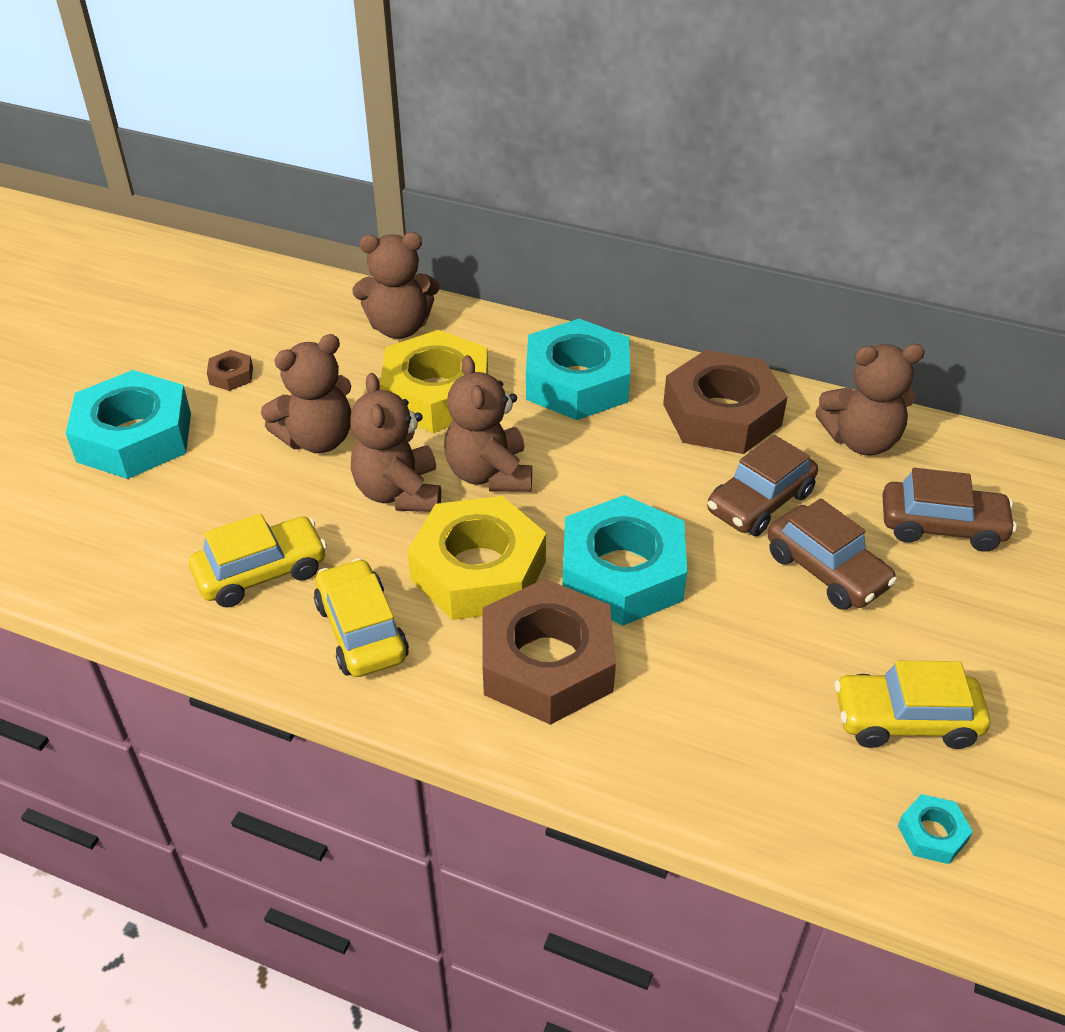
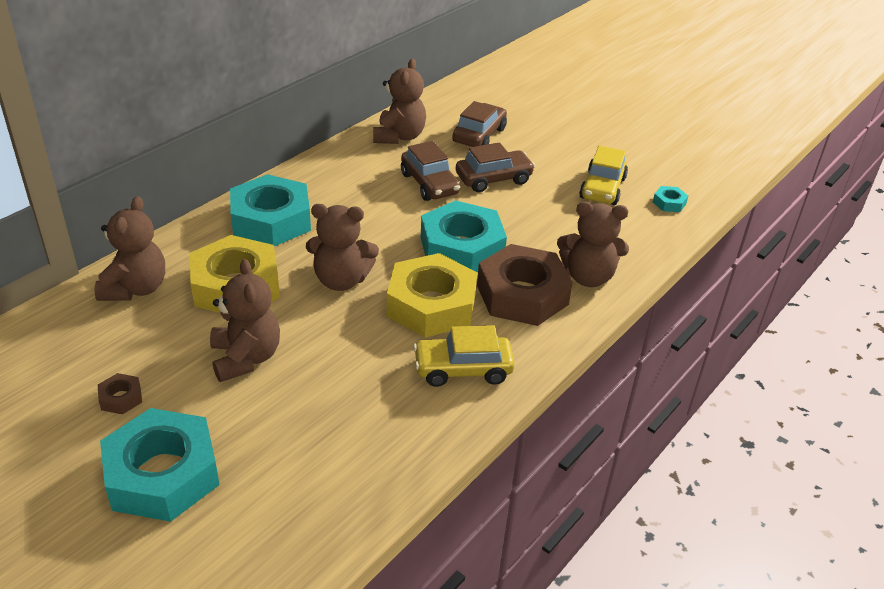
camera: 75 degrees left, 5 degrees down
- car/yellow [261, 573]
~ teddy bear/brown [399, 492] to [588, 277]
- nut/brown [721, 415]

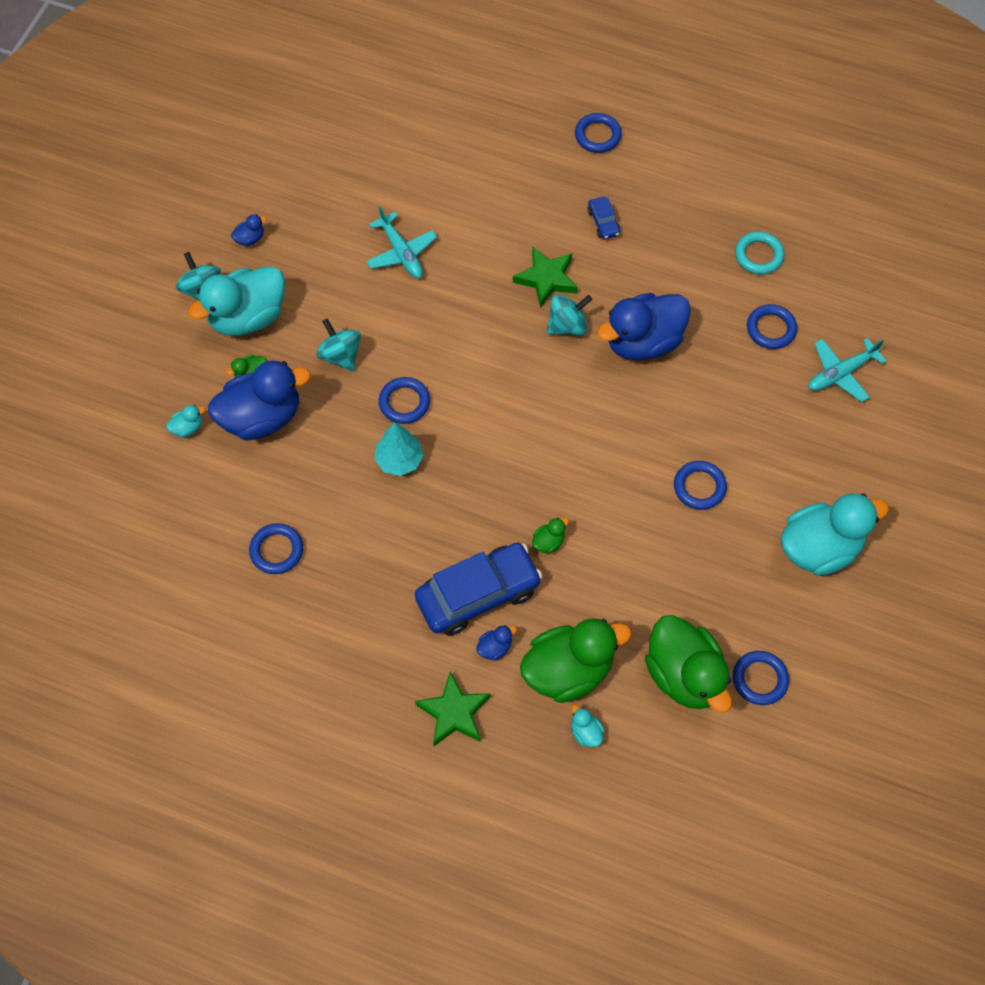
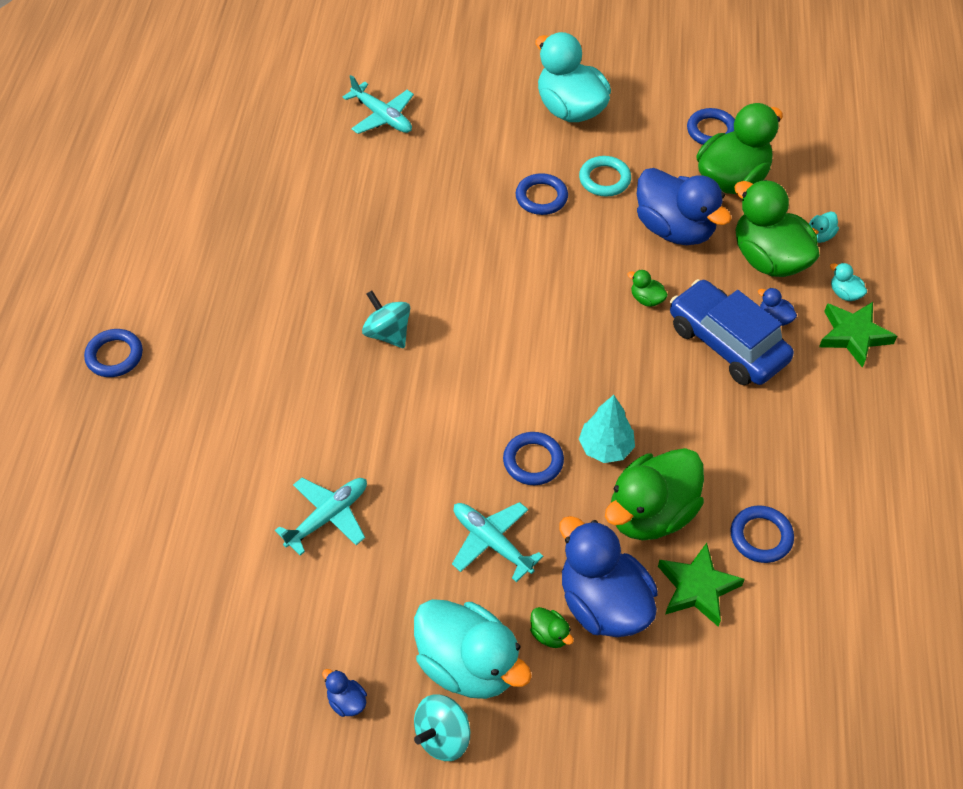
camera: 105 degrees left, 10 degrees down
~ duck/turquoise [188, 428] to [844, 293]
~ spinning top/turquoise [340, 355] to plane/turquoise [492, 543]
~ star/green [546, 279] to [697, 588]
- car/blue [603, 222]
~ duck/blue [643, 342] to [675, 229]
~ ring/turquoise [758, 255] to [604, 179]
- ring/blue [771, 329]
+ duck/green [651, 514]

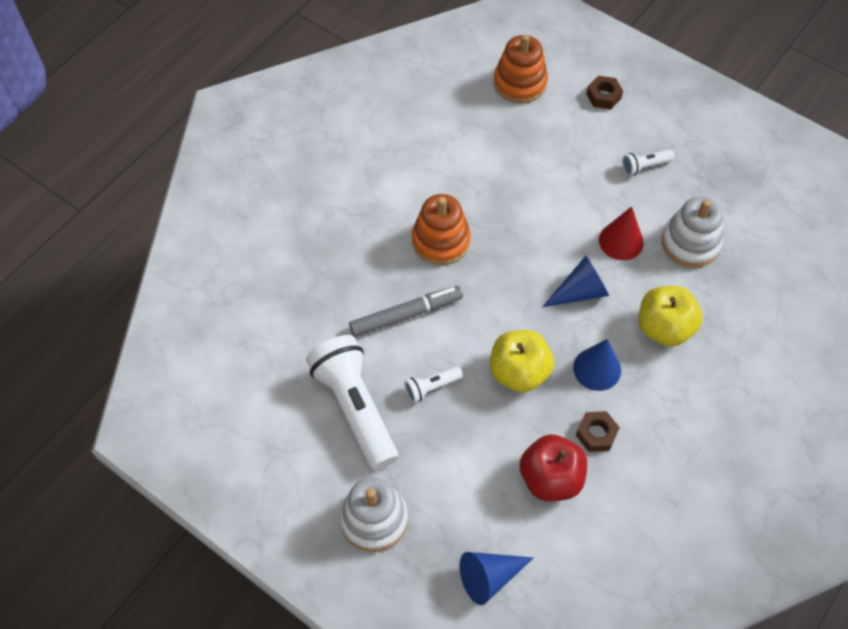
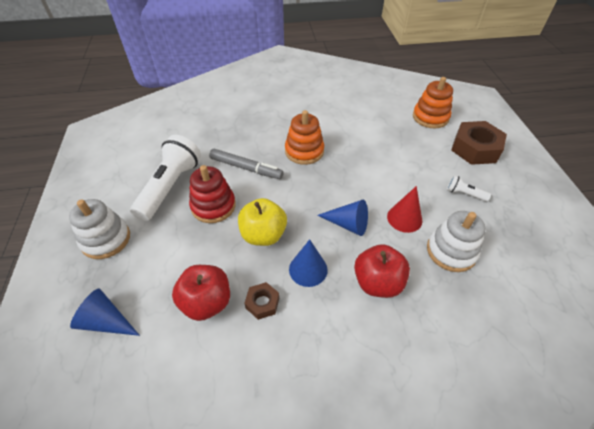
camera: 45 degrees right, 10 degrees down
~ flashlight/white [431, 387] to stacking toy/red [213, 206]
~ nut/brown [603, 96] = [475, 149] x1.97
~ apple/yellow [664, 328] to apple/red [377, 282]

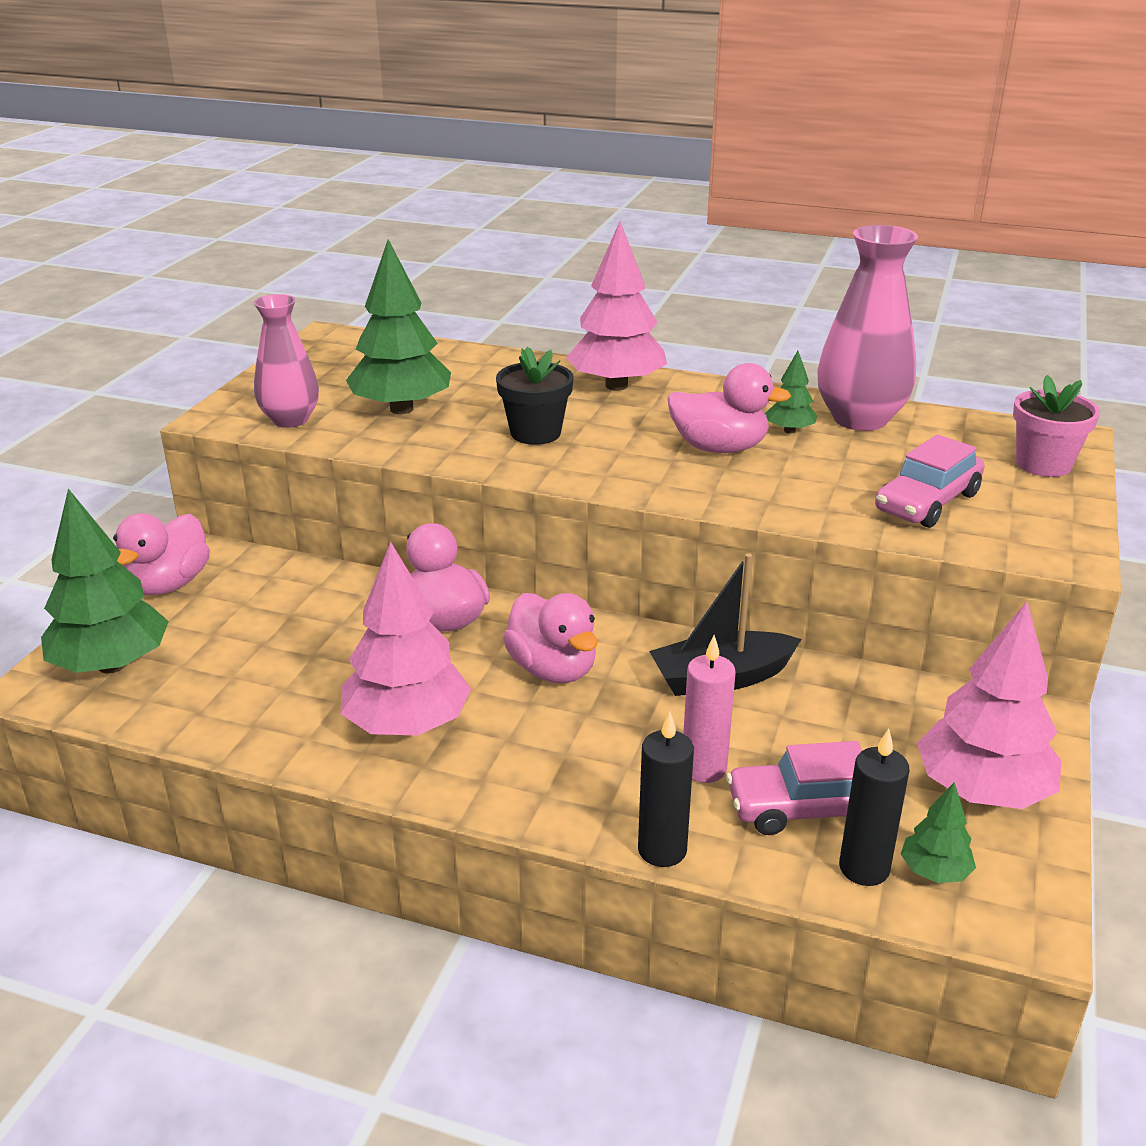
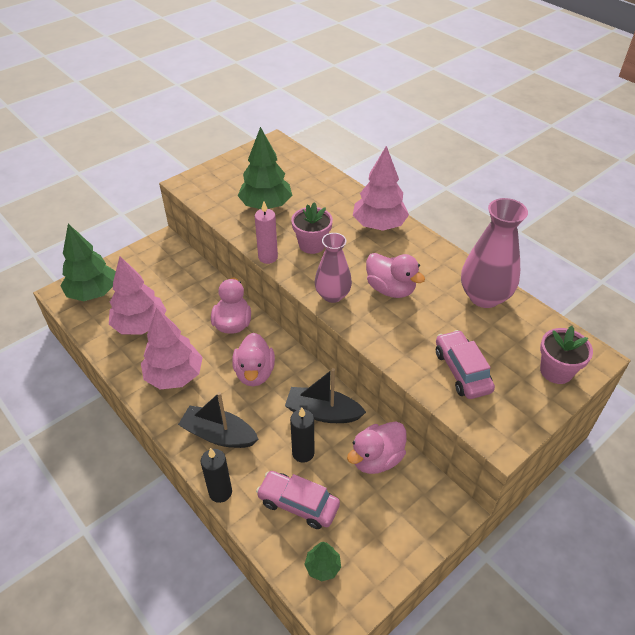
camera: 30 degrees right, 15 degrees up
~ duck/pink [168, 584] to [376, 459]
~ vase/pink [290, 420] to [332, 295]
~ flower pot/black [535, 433] to flower pot/pink [312, 244]
~ candle/pink [704, 768] to [268, 257]
- tree/green [789, 430]
~ candle/black [864, 868] to [303, 453]
~ car/pink [927, 502] = [462, 371] 90 degrees clockwise
~ tree/pink [981, 791] to [140, 325]
+ boat/black [219, 434]

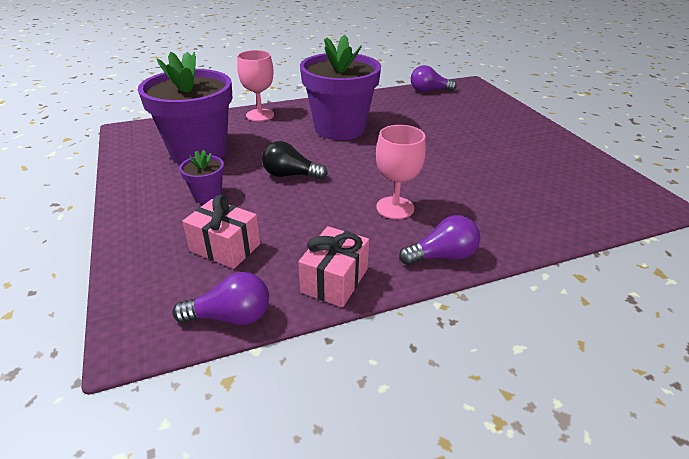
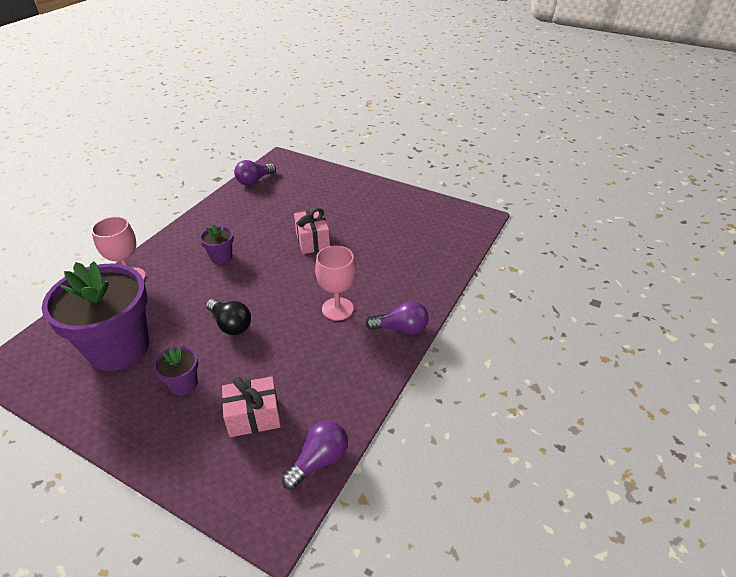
camera: 40 degrees left, 5 degrees up
~ light bulb/black [290, 175] = [231, 324] 105 degrees counterclockwise
~ gift/pink [334, 280] to [312, 241]
~ flower pot/purple [340, 128] = [221, 257] x0.44
~ light bulb/purple [442, 256] = [401, 328] 60 degrees clockwise

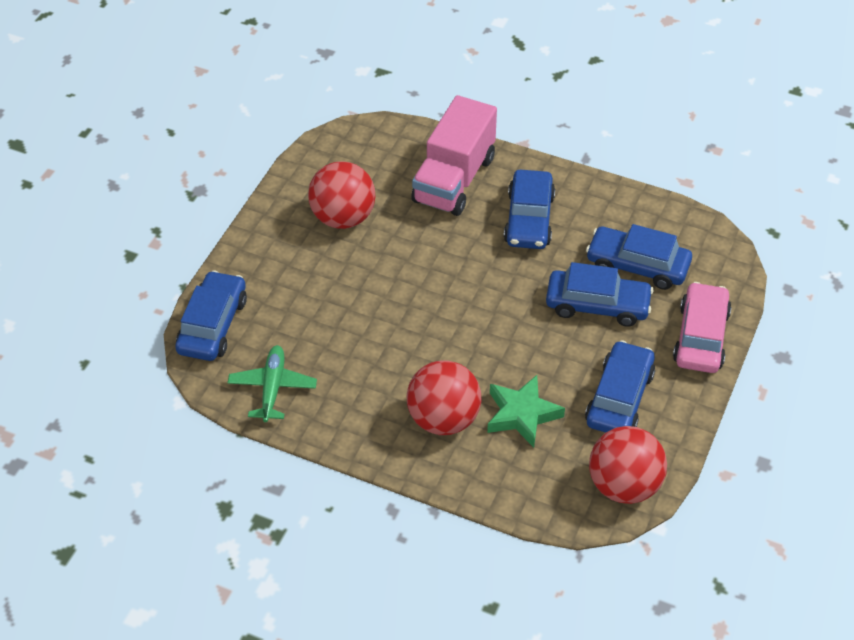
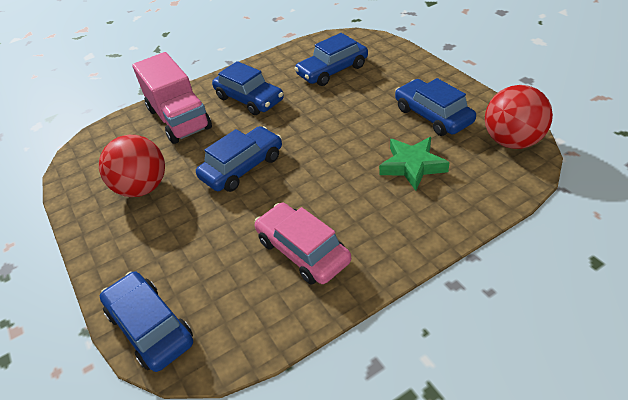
camera: 50 degrees left, 5 degrees down
- plane/green [272, 388]
- ball/red [443, 419]
~ car/blue [597, 305] to [242, 167]
~ car/pink [701, 337] to [303, 251]

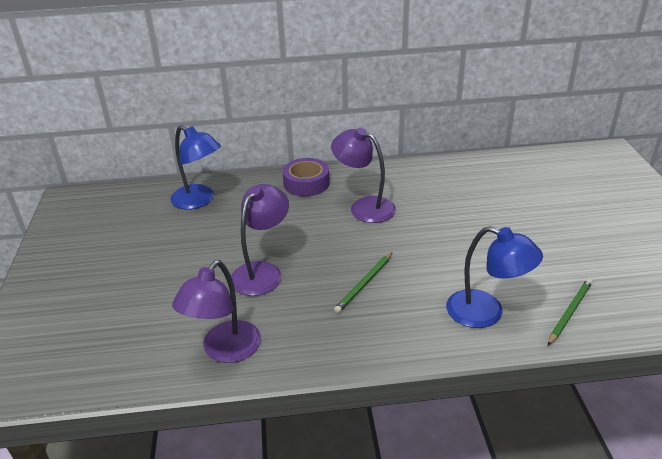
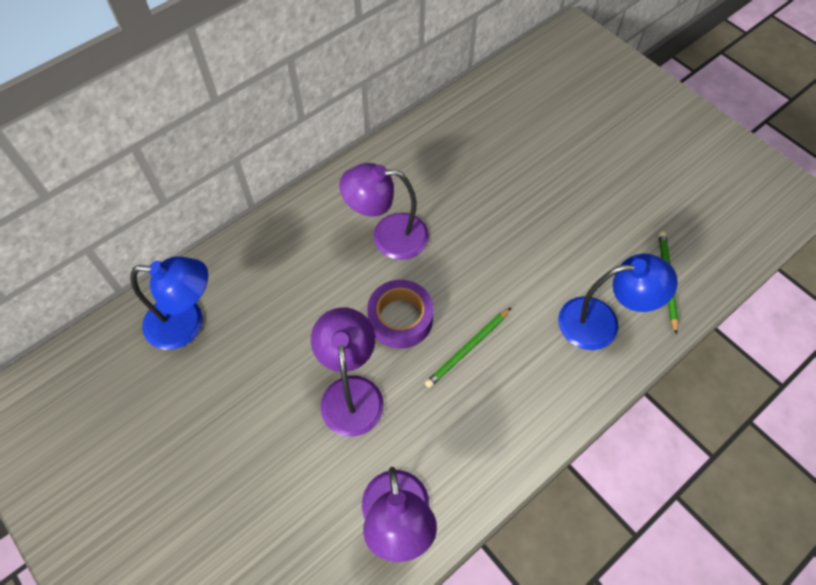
camera: 35 degrees left, 25 degrees up
~ tape/purple [306, 183] to [400, 318]
~ pencil/green [364, 284] = [467, 349] 45 degrees clockwise

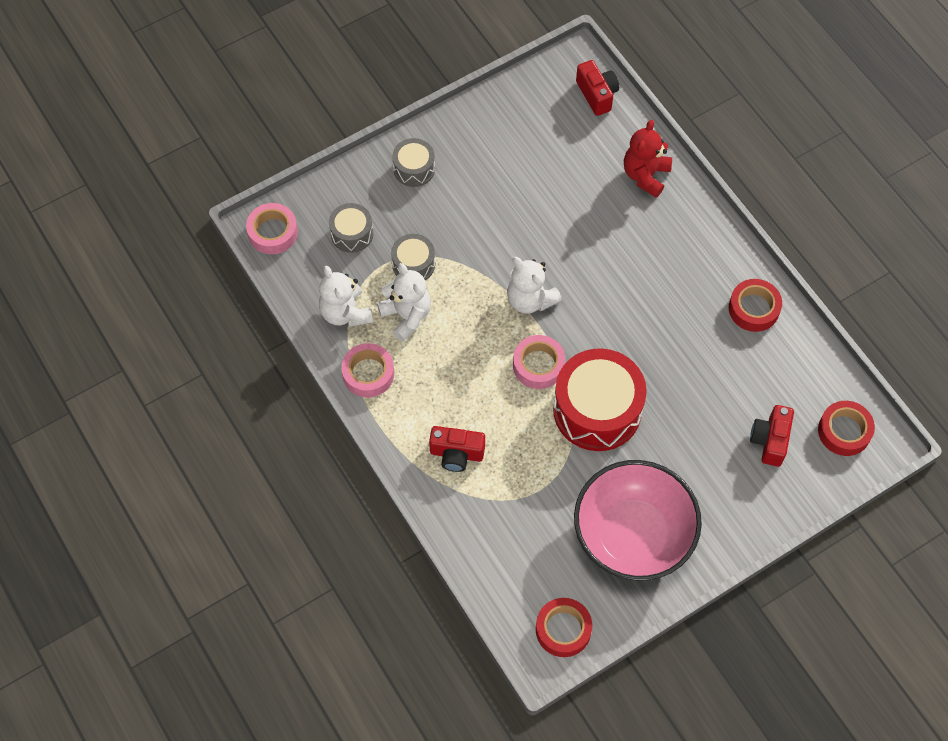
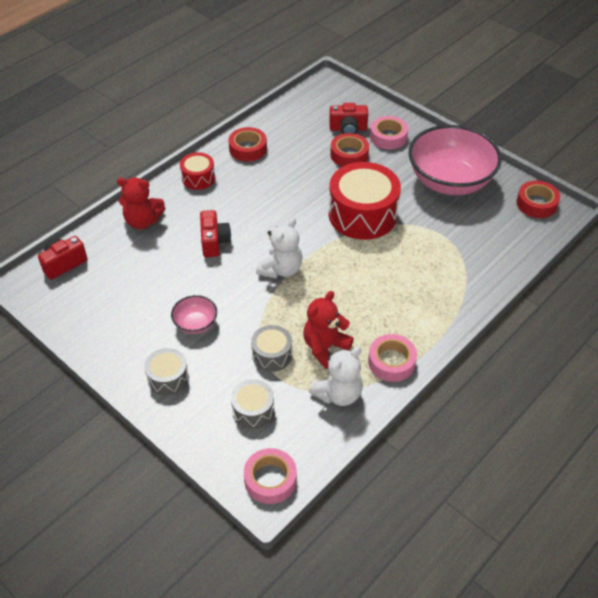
camera: 105 degrees left, 15 degrees down
~ teddy bear/white [406, 315] to teddy bear/red [325, 348]
~ camera/red [456, 454] to [214, 242]
~ tape/pink [538, 365] to [388, 137]
~ tape/red [844, 431] to [349, 155]
+ bowl/pink [195, 324]
+ drum/red [198, 178]

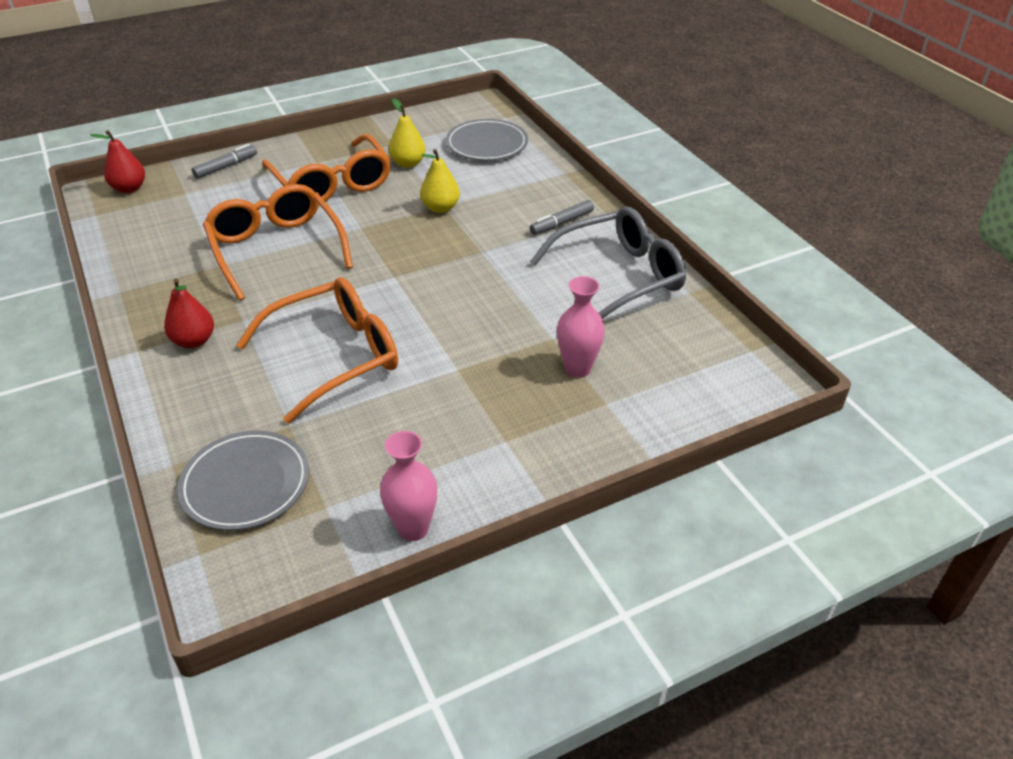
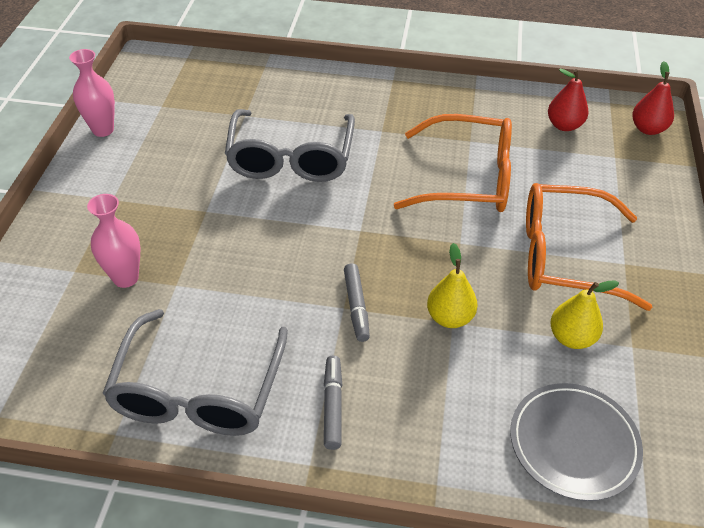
camera: 125 degrees right, 5 degrees up
~ pear/red [194, 341] to [564, 125]
- plate/grey [245, 484]
~ marker/grey [226, 167] to [356, 306]
~ glasses/orange [335, 356] to glasses/grey [291, 158]

